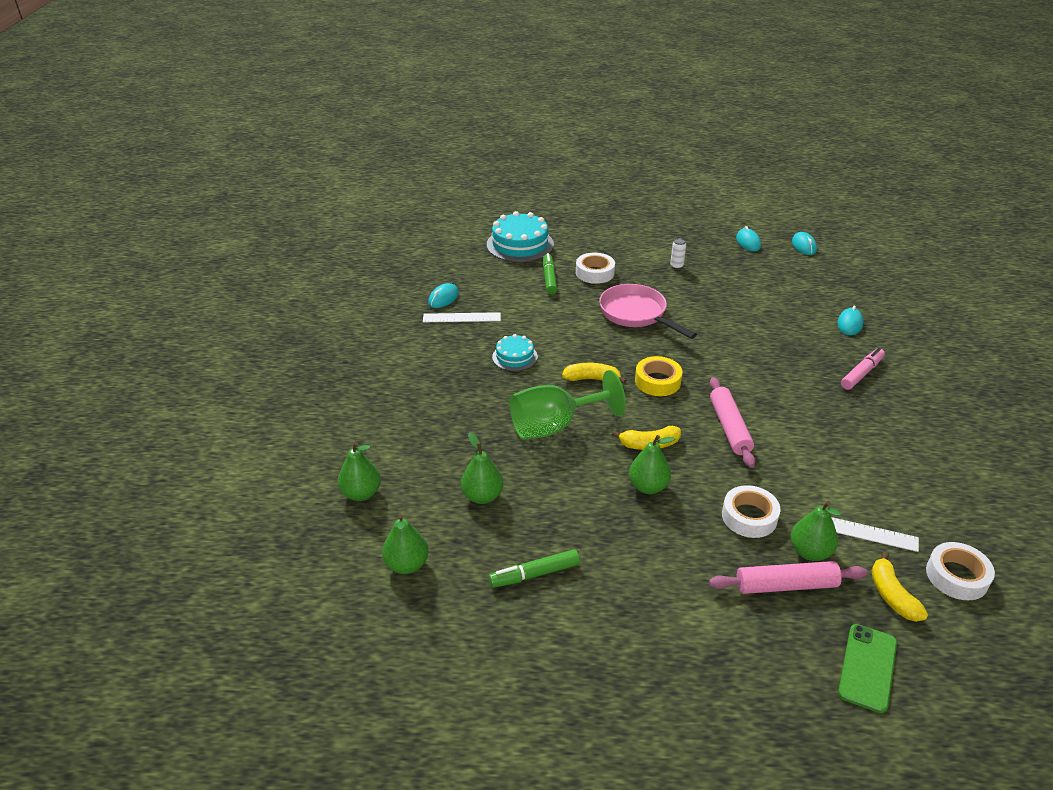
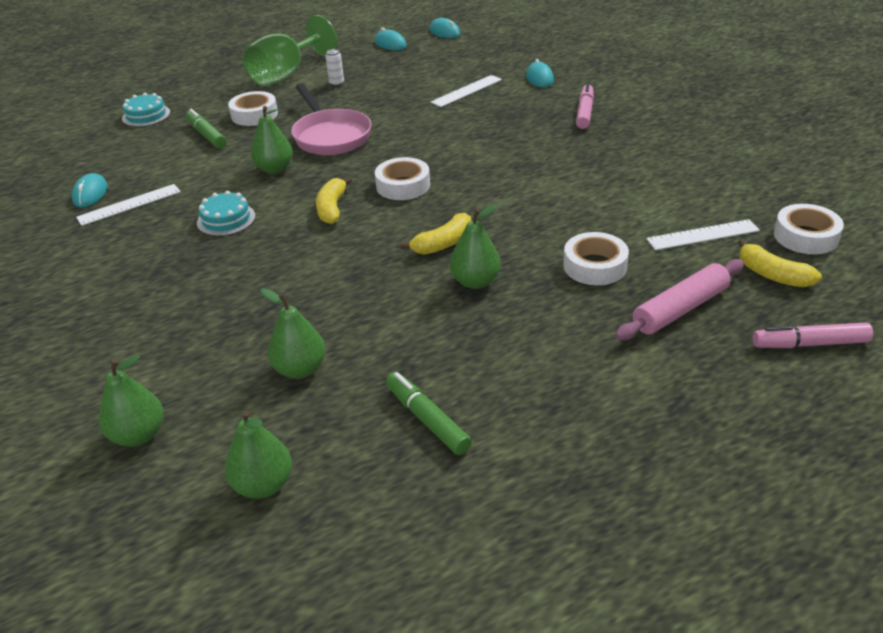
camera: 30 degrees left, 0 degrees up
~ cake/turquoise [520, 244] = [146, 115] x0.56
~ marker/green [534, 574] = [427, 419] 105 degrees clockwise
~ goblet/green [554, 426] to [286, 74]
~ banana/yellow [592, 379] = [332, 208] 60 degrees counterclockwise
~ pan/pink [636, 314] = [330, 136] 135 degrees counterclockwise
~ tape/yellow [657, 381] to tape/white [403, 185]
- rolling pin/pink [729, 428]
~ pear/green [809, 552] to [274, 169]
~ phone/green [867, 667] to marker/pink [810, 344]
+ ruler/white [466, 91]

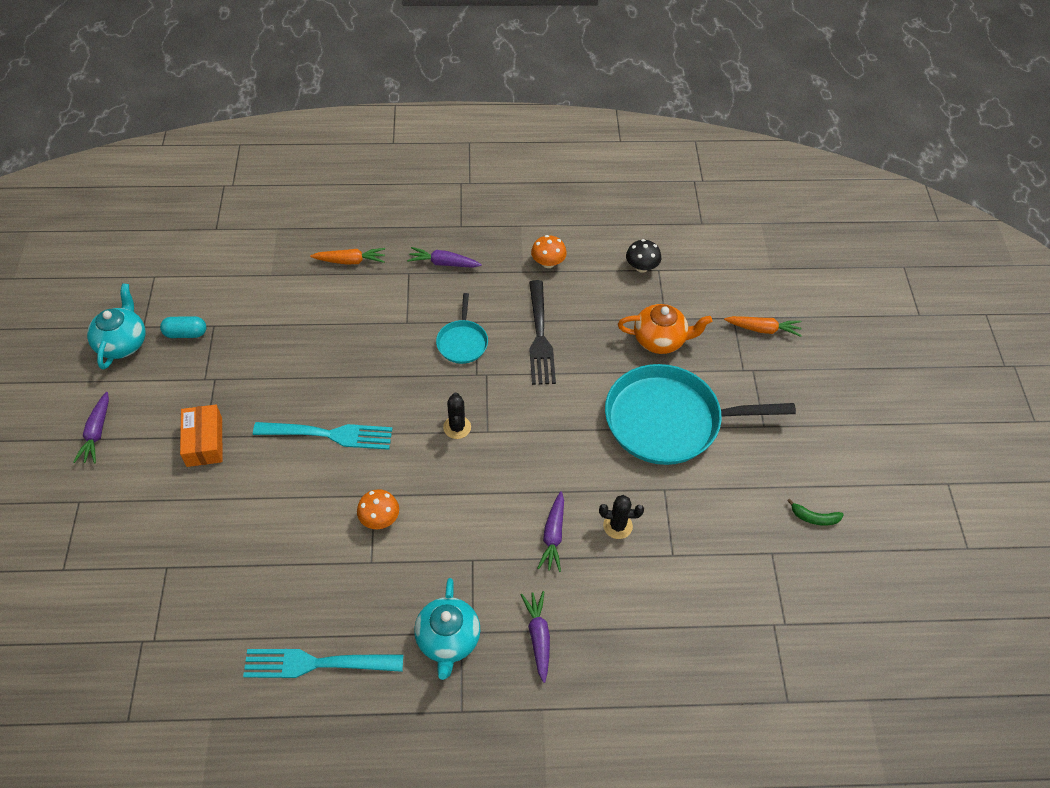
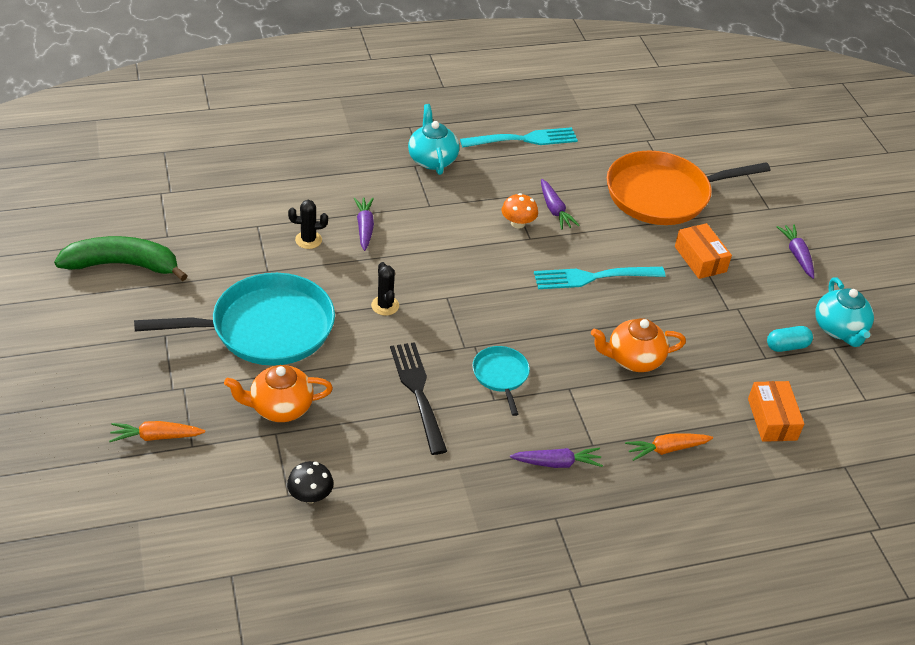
camera: 165 degrees right, 10 degrees down
~ cactus/black [457, 427] to [385, 306]
~ carrot/purple [538, 637] to [554, 210]
- mushroom/orange [548, 263]
~ banana/green [814, 517] = [123, 265] x2.45
+ teapot/orange [633, 359]
+ pan/orange [663, 194]
+ box/orange [772, 419]

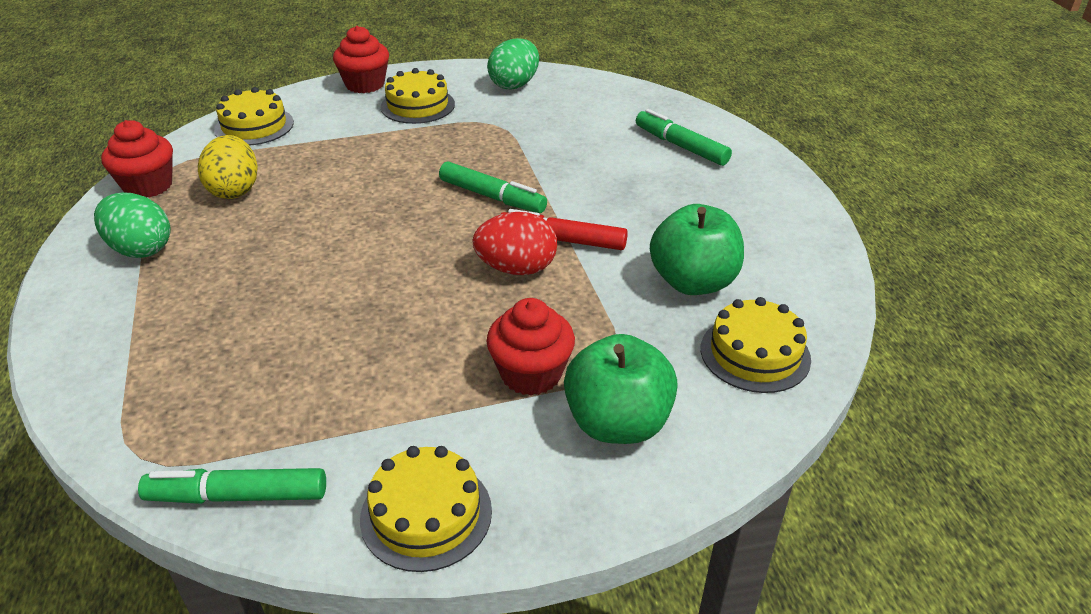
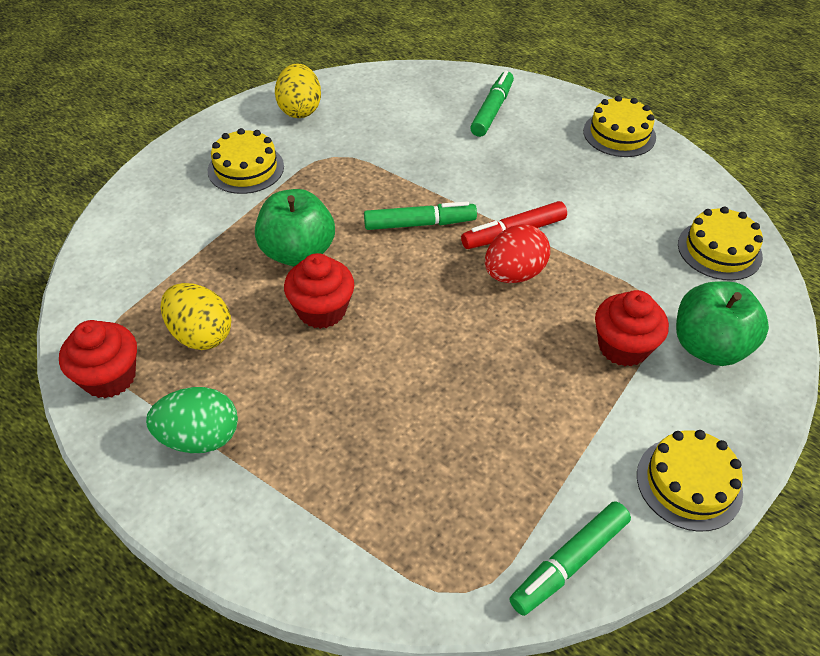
camera: 40 degrees left, 10 degrees up
~ cake/yellow [254, 126] to [619, 134]
~ cupcake/red [365, 84] to [322, 310]
~ egg/green [514, 85] to egg/yellow [300, 110]
~ marker/green [681, 146] = [492, 110] 105 degrees clockwise
~ apple/green [693, 282] to [297, 252]

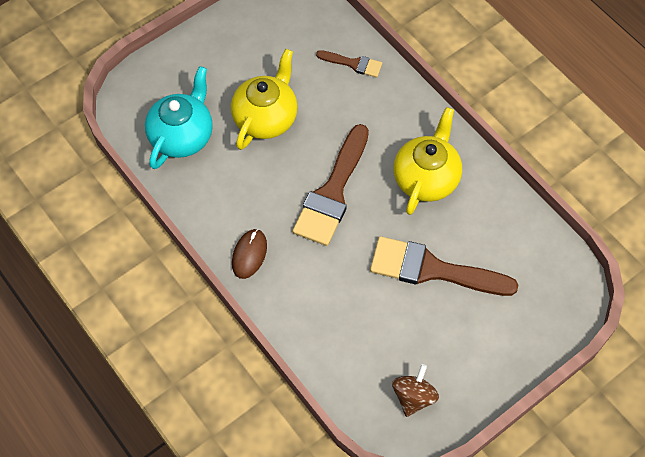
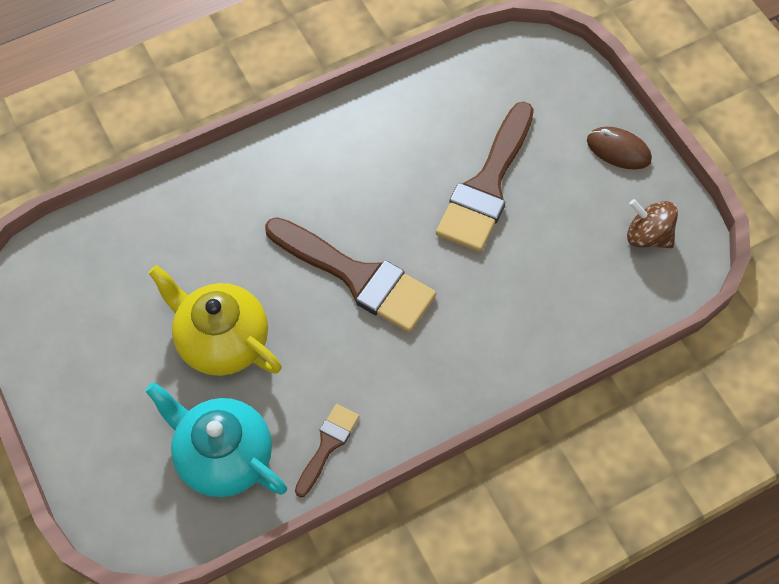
camera: 80 degrees left, 0 degrees up
~ mouse/brown [249, 254] to [618, 150]
~ brush/brown [353, 64] to [327, 446]
- teapot/yellow [426, 178]

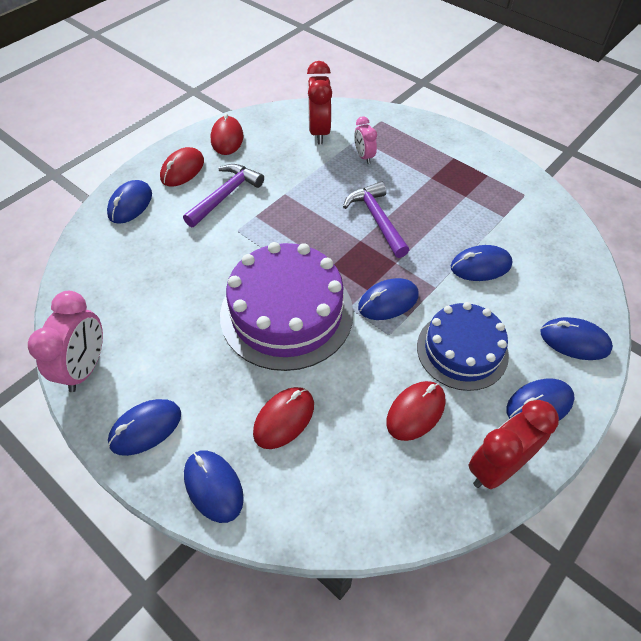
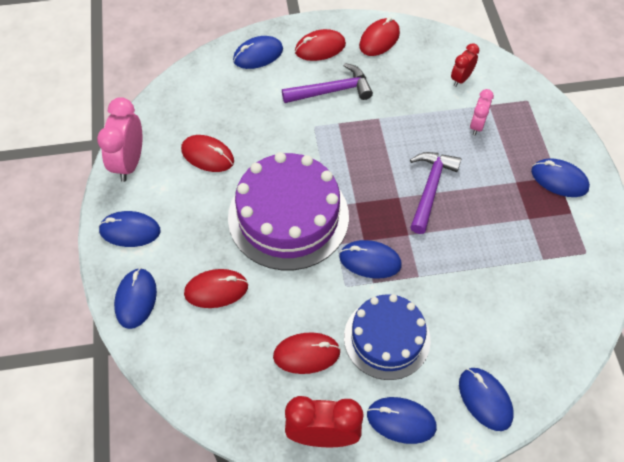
camera: 40 degrees right, 5 degrees up
~ clock/pink [85, 367] = [129, 163] 135 degrees clockwise
~ clock/red [319, 132] = [461, 79] x0.58
~ mouse/blue [480, 266] to [559, 180]
+ mouse/red [207, 155]

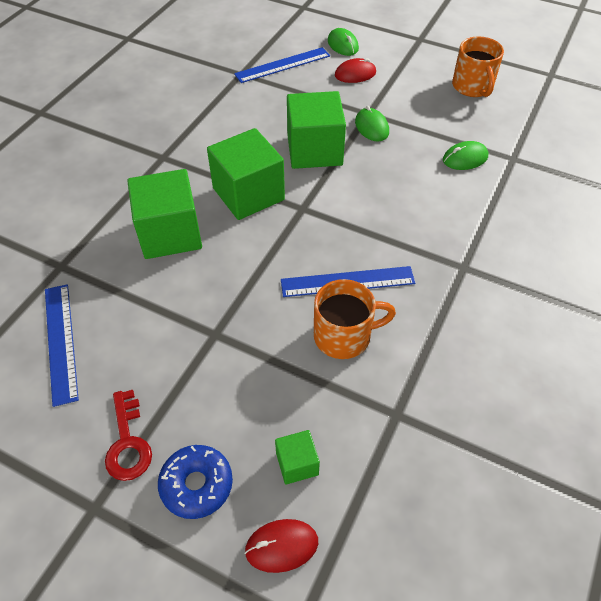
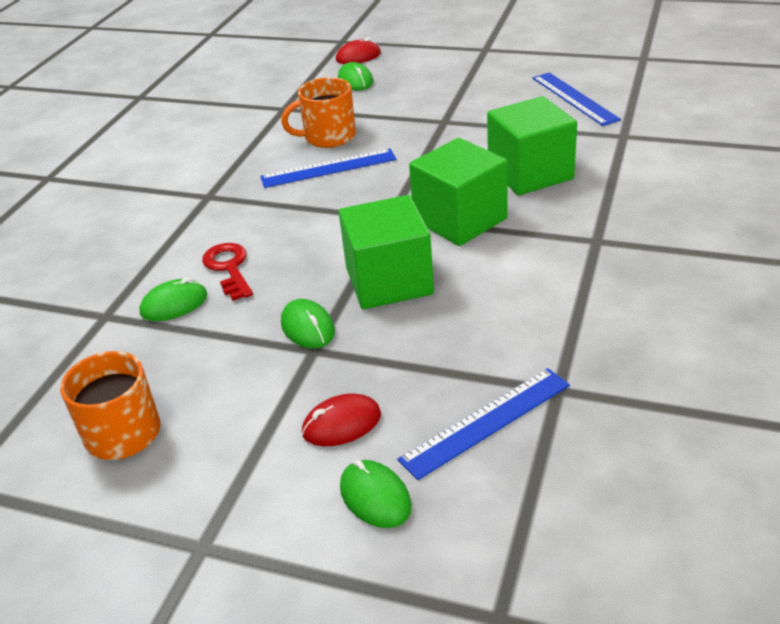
camera: 175 degrees right, 15 degrees down
~ key/red [128, 443] to [229, 268]
- donut/blue [197, 485]
~ cube/green [297, 464] to mouse/green [355, 80]

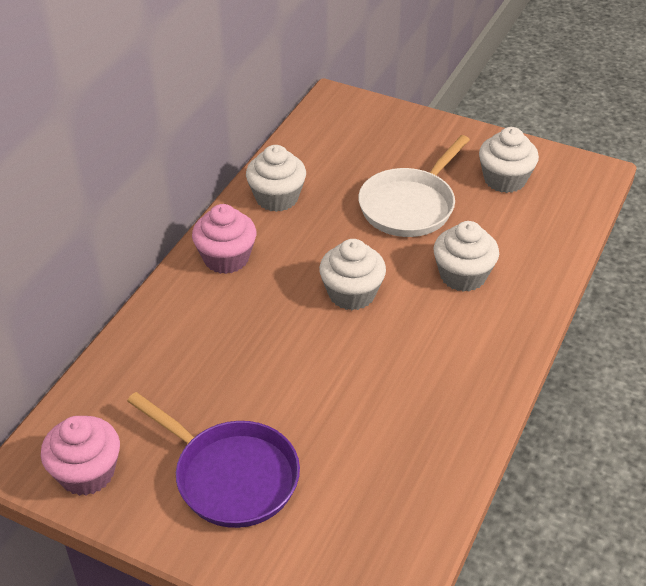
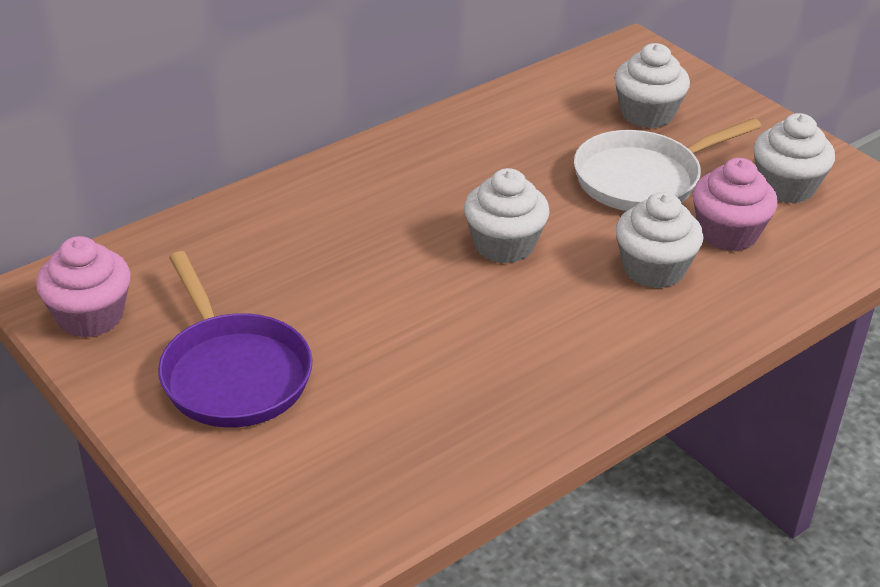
camera: 25 degrees right, 5 degrees down
~ cupcake/pink [226, 258] to [727, 233]
~ cupcake/white [277, 198] to [647, 114]

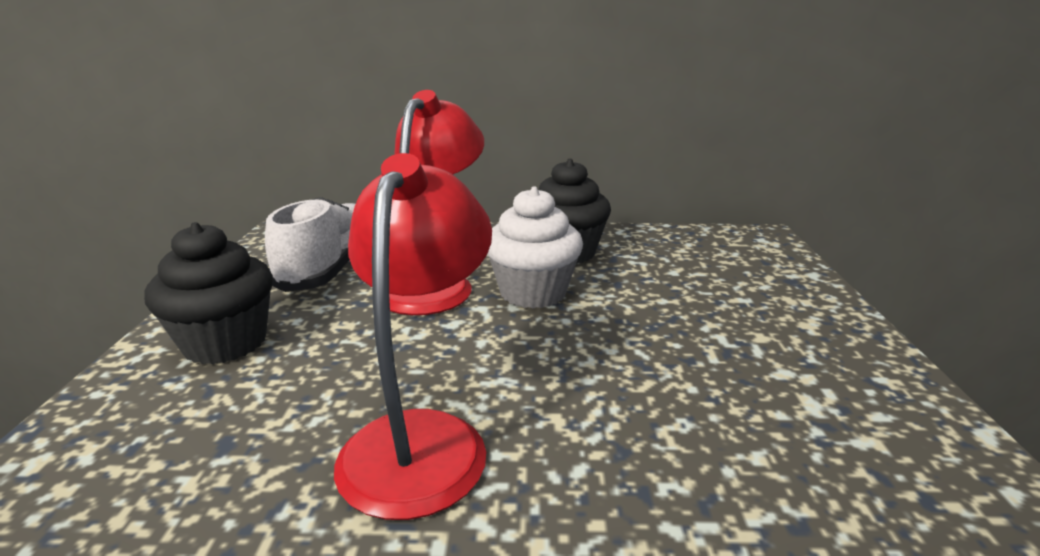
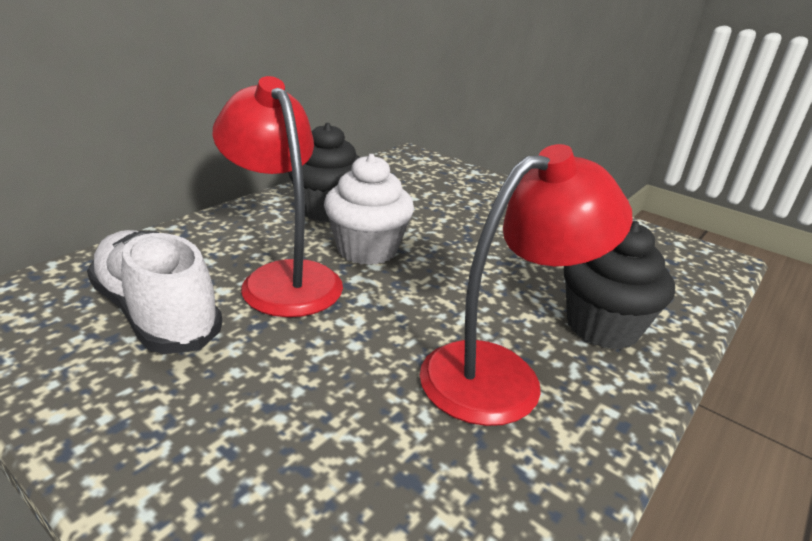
camera: 55 degrees left, 5 degrees up
~ cupcake/black [225, 343] to [602, 327]
~ lamp/red [422, 438] = [501, 374] 105 degrees clockwise

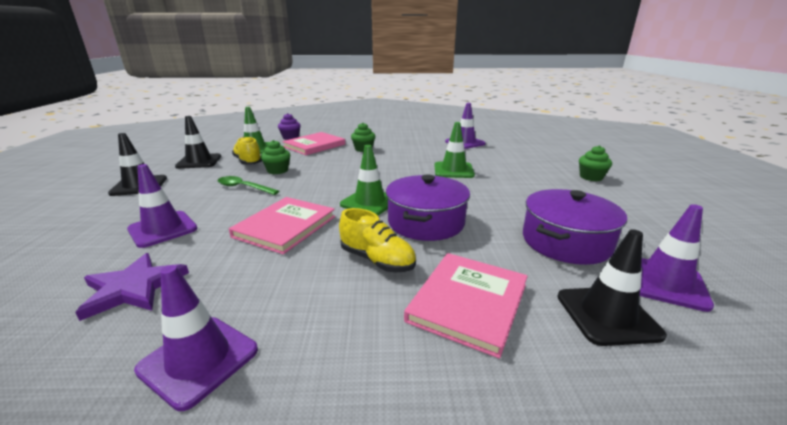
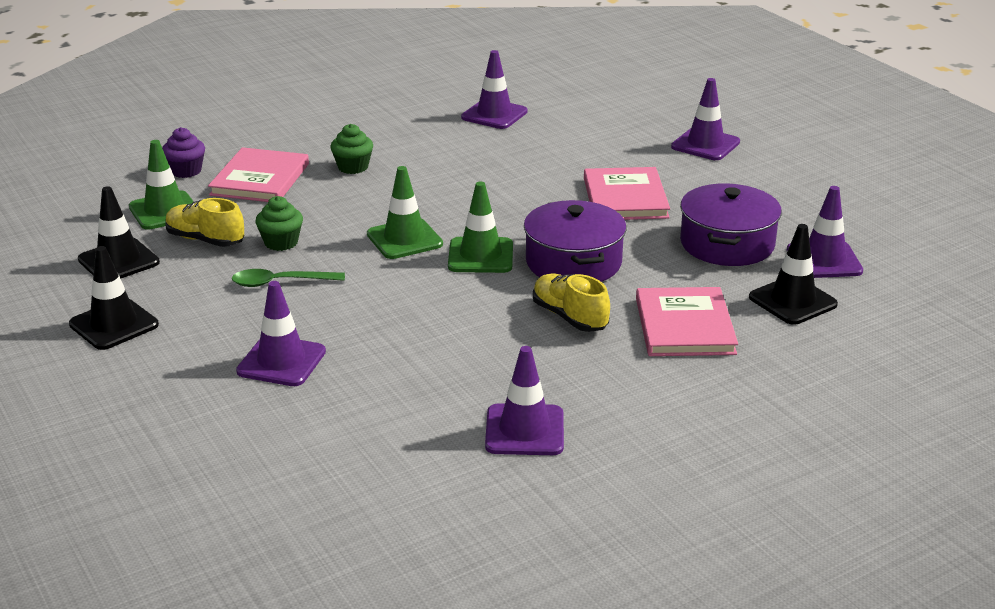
camera: 30 degrees left, 5 degrees up
- star/purple [133, 288]
~ book/pink [285, 226] to [625, 198]
~ shoe/yellow [377, 260] = [570, 317] 135 degrees counterclockwise
~ traffic cone/green [453, 170] to [404, 239]
~ cupcake/green [591, 177] to traffic cone/purple [705, 144]

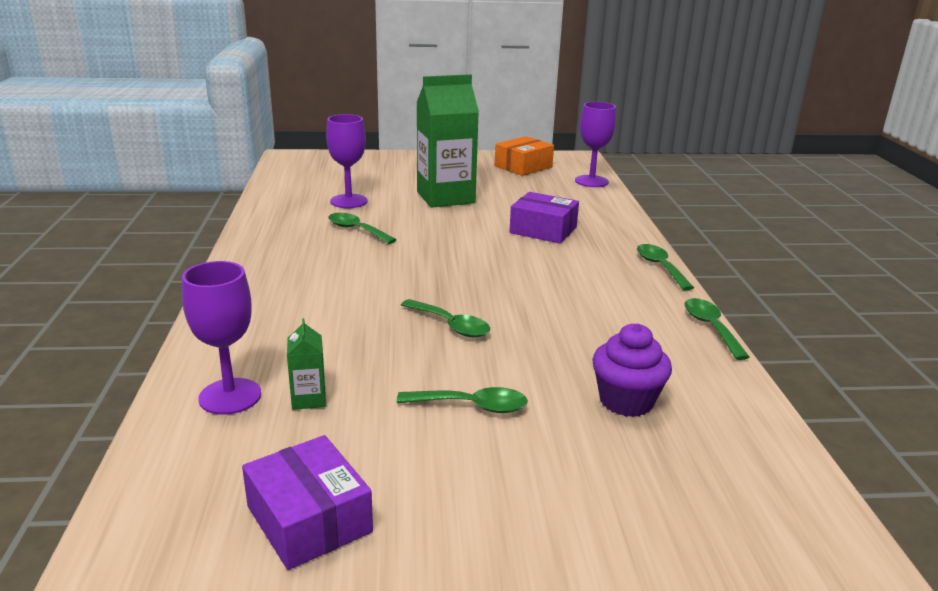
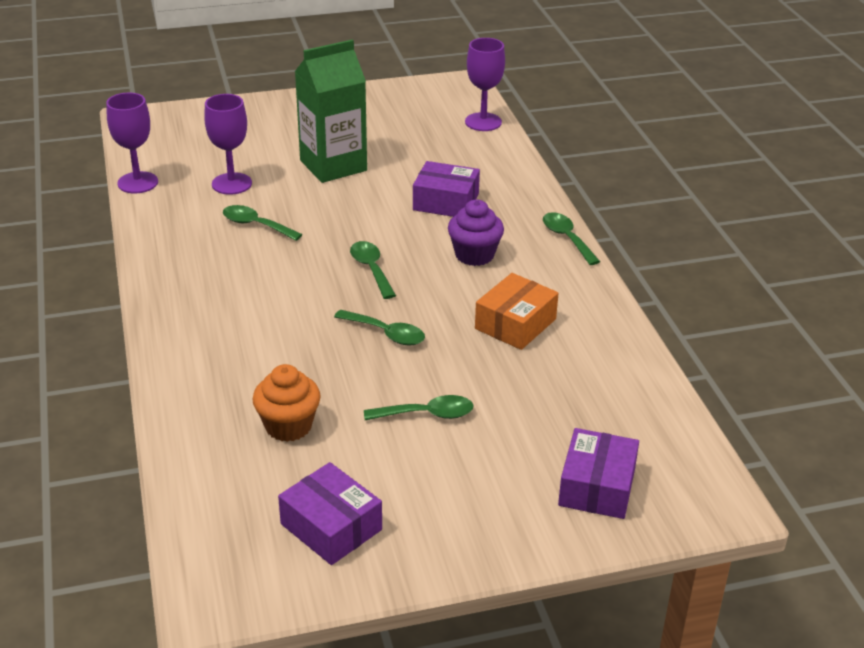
camera: 10 degrees left, 10 degrees up
~ goblet/purple [230, 396] to [138, 183]
~ carton/green [308, 399] to cupcake/orange [288, 426]
~ box/orange [523, 166] to [515, 324]
~ cupcake/purple [626, 401] to [474, 255]
~ spoon/green [710, 328] to [371, 269]
+ box/purple [597, 487]

